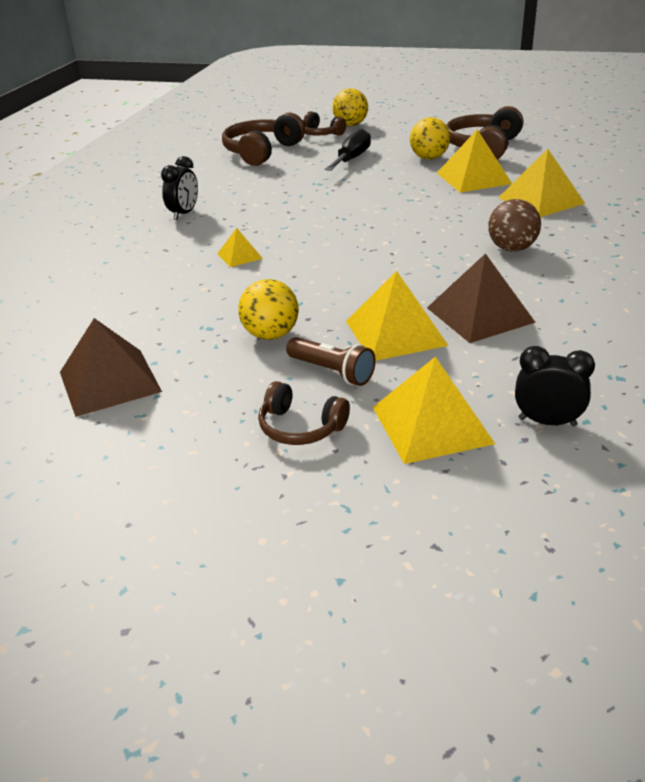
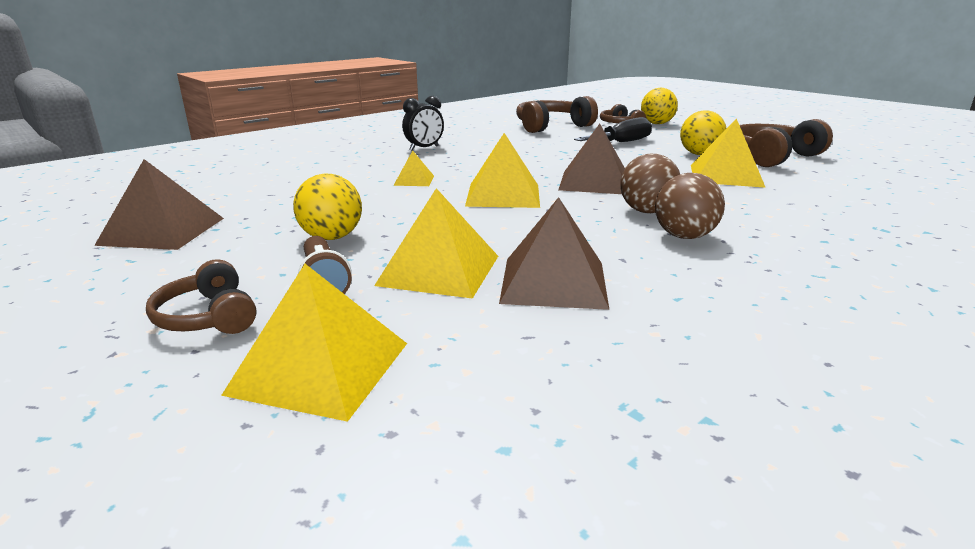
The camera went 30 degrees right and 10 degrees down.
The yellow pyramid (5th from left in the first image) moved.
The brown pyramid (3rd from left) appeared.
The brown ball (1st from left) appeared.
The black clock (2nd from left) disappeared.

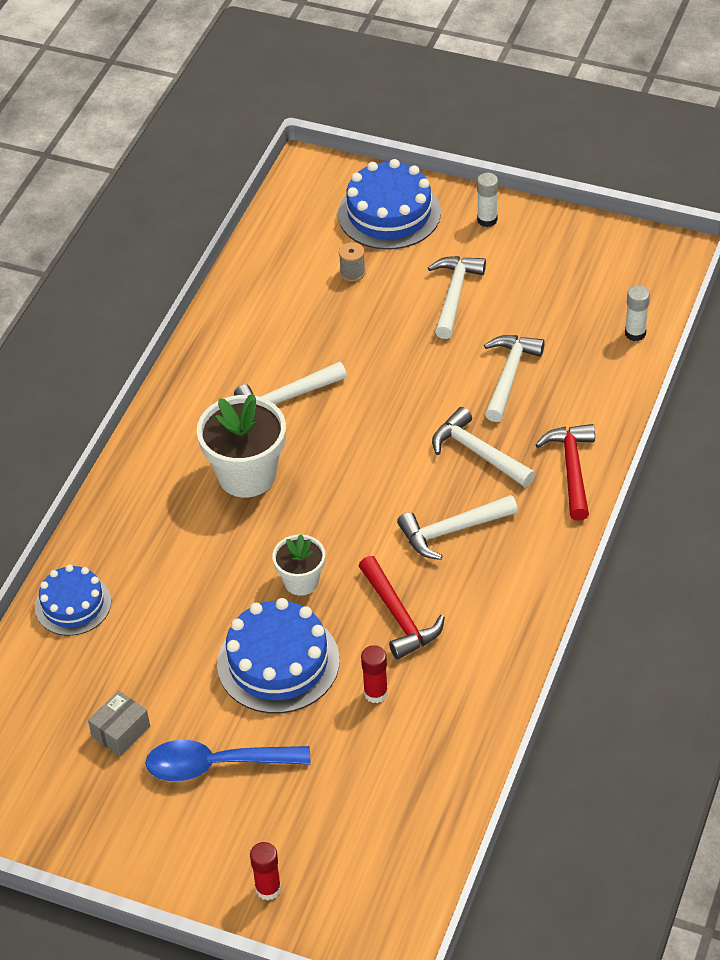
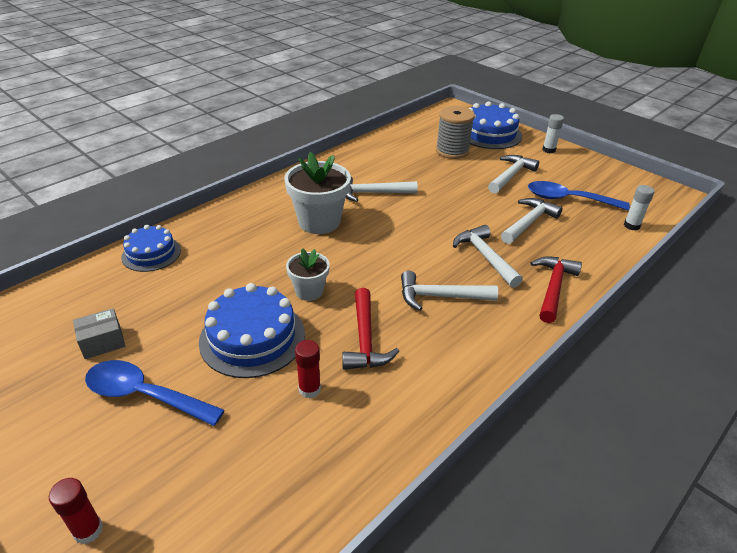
The camera went 20 degrees right and 10 degrees down.
The grey spool changed to 2.07 times the size.
The blue spoon (2nd from left) appeared.

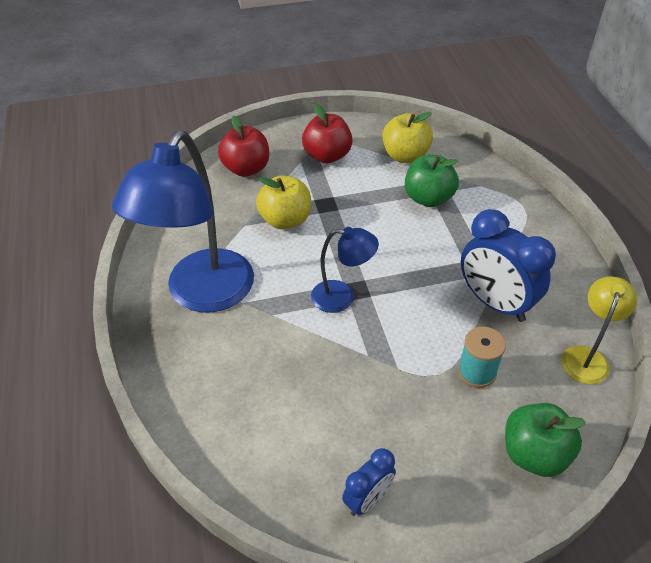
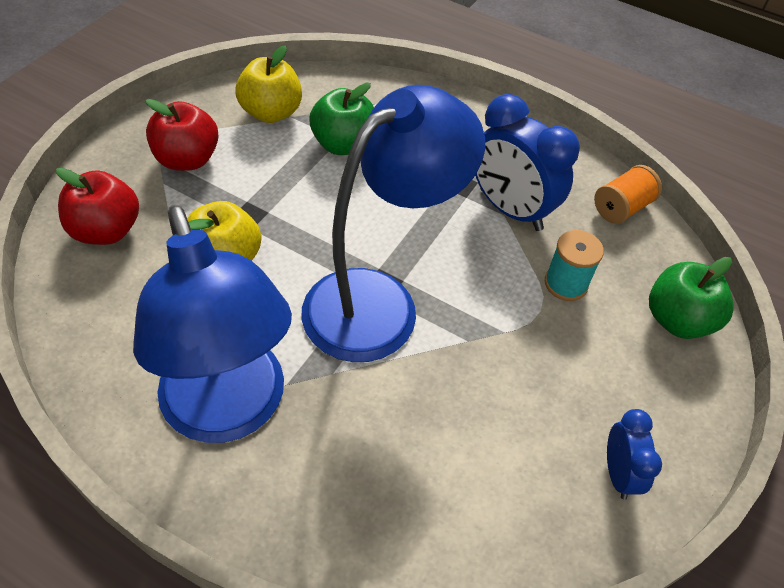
The camera went 50 degrees left and 5 degrees up.
The blue lamp (2nd from left) changed to 2.02 times the size.
The blue clock (2nd from left in the first image) turned 45 degrees clockwise.
The yellow lamp was replaced by the orange spool.

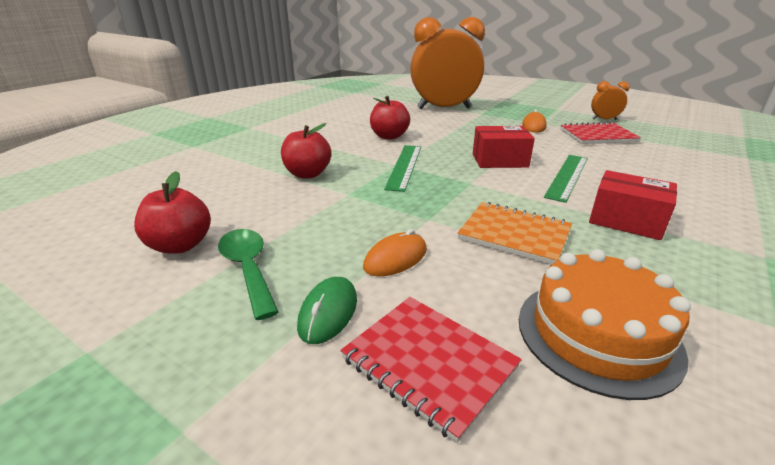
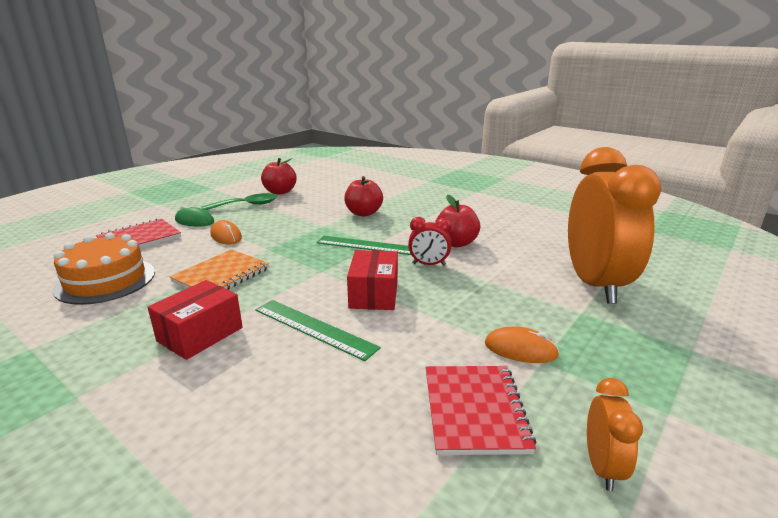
The camera went 95 degrees right and 5 degrees down.
The red clock appeared.

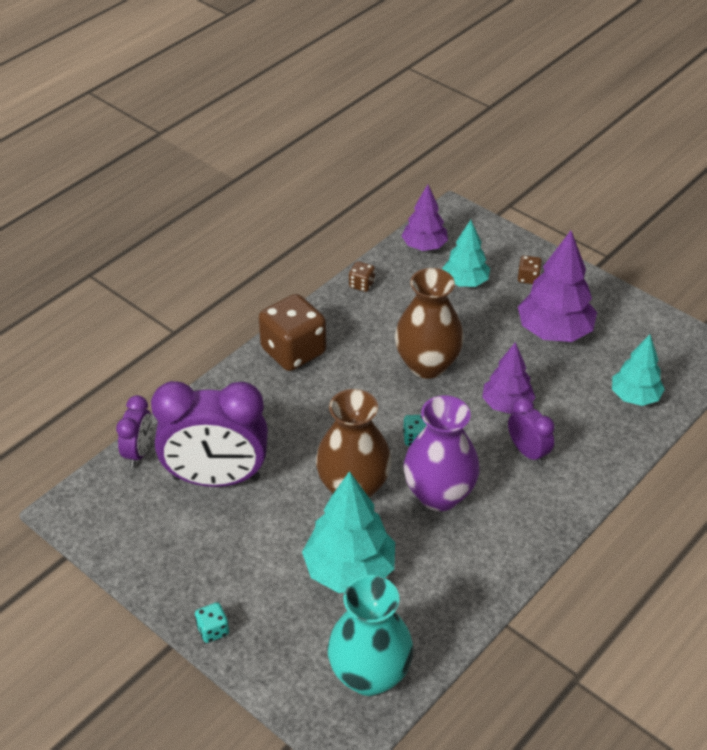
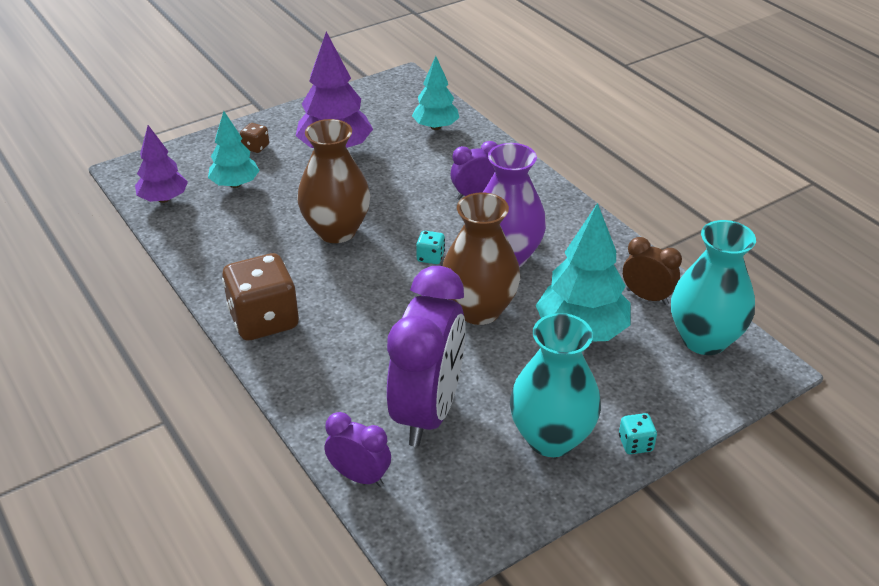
The camera went 75 degrees left and 5 degrees down.
The turquoise vase (1st from left) appeared.
The brown clock appeared.
The brown dice (2nd from left) disappeared.
The purple tree (2nd from left) disappeared.

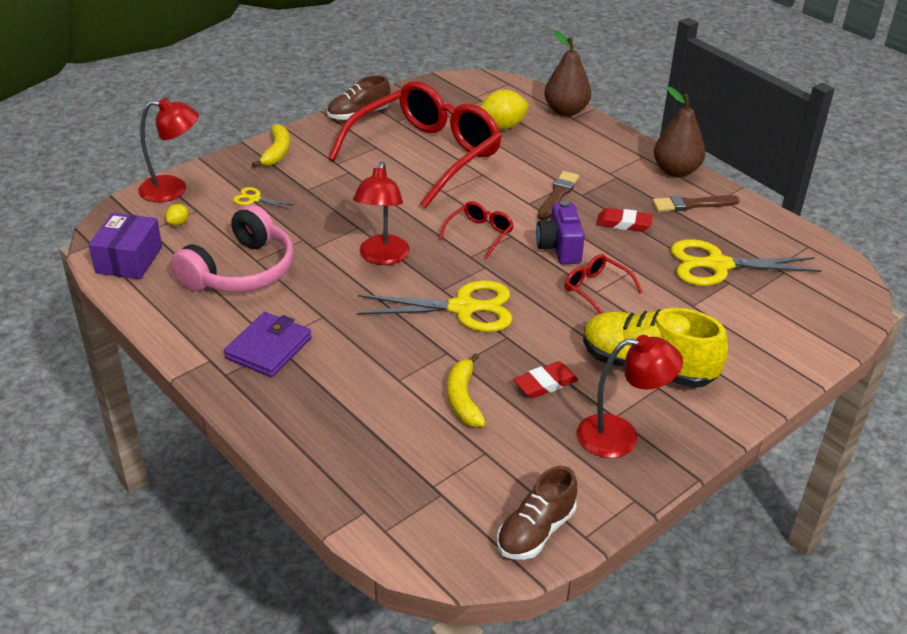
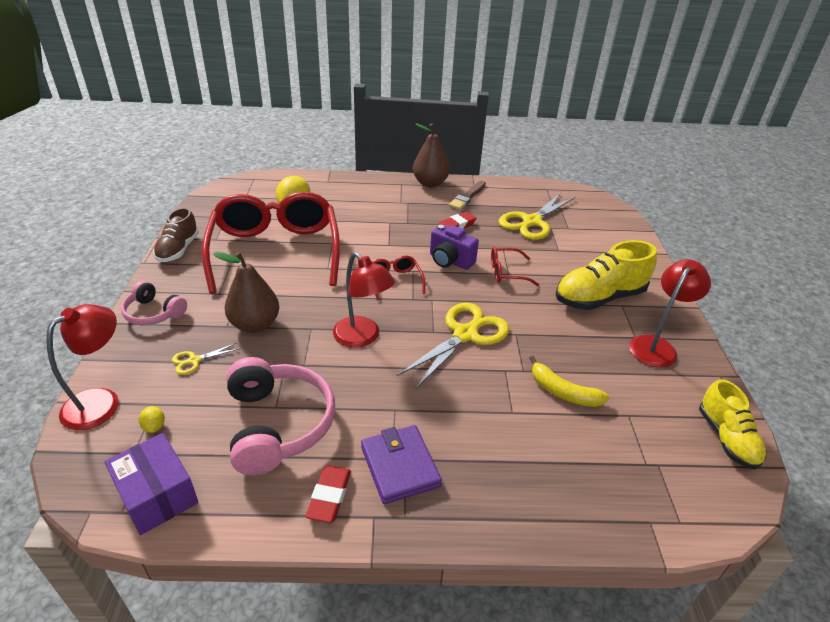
The camera went 50 degrees left and 0 degrees up.
The yellow banana (1st from left) was replaced by the pink headphones (1st from left).
The brown pear (1st from left) moved.
The red eraser (1st from left) moved.
The brown shoe (2nd from left) became the yellow shoe (2nd from left).
The brown brush (1st from left) disappeared.

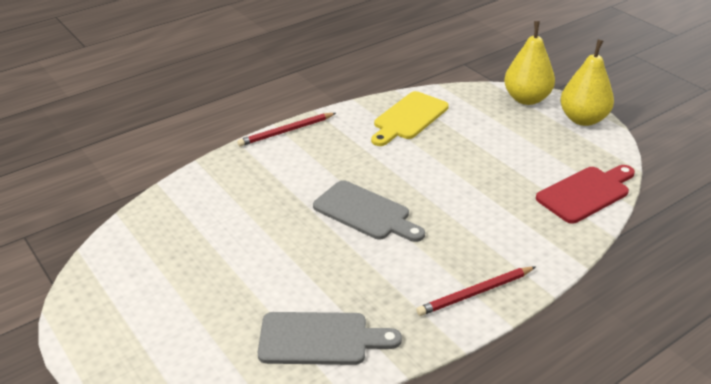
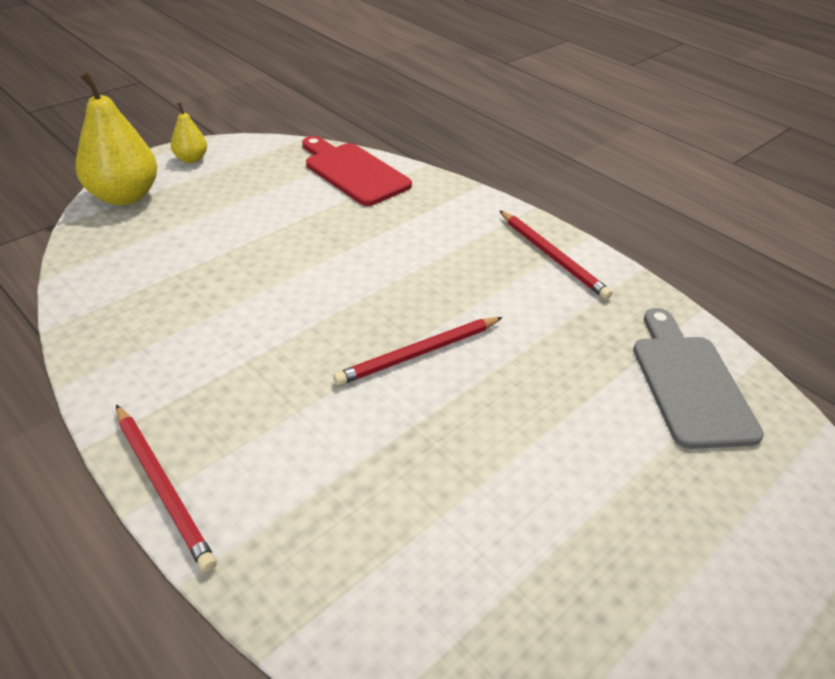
The camera went 100 degrees left and 5 degrees up.
The yellow pear (2nd from left) changed to 0.51 times the size.
The grey cutting board (2nd from left) was replaced by the red pencil (2nd from left).
The yellow cutting board disappeared.

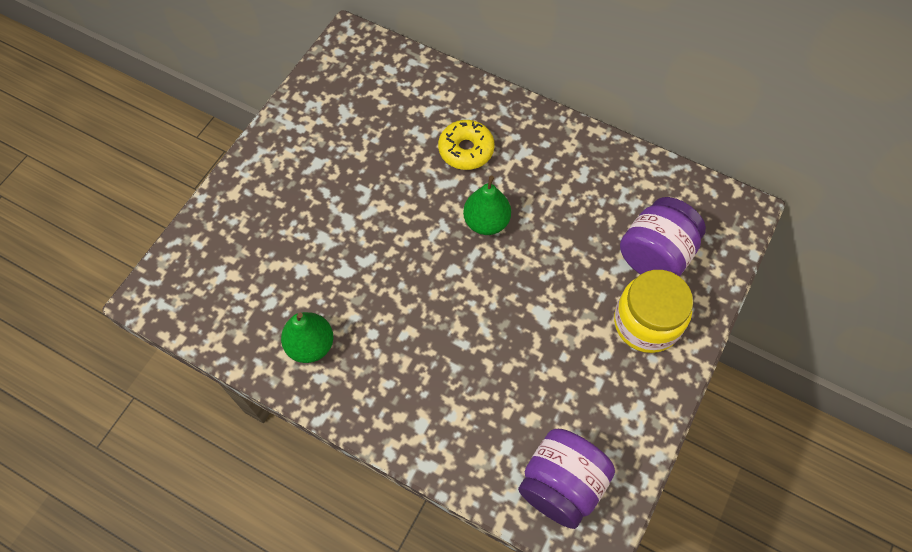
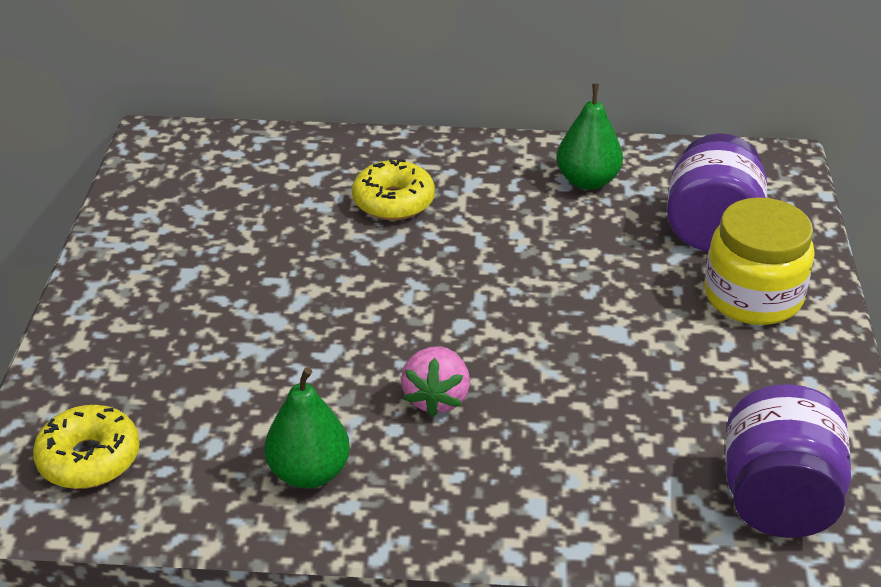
The camera went 25 degrees left and 25 degrees down.
The yellow donut (1st from left) appeared.
The pink strawberry appeared.
The green pear (2nd from left) moved.

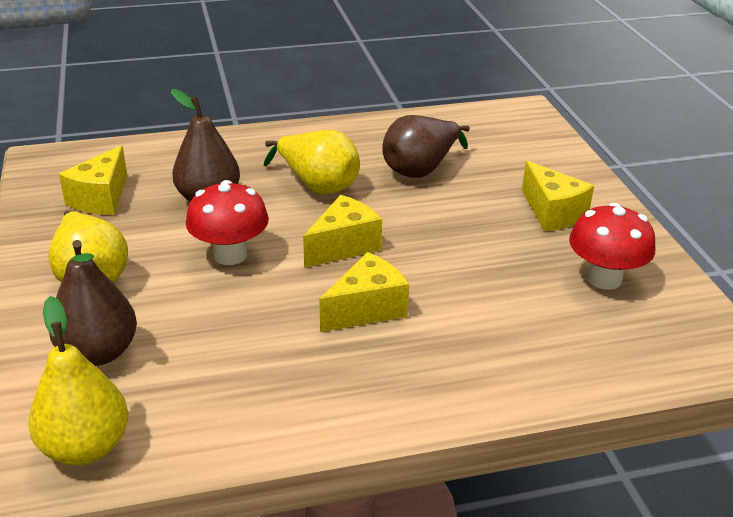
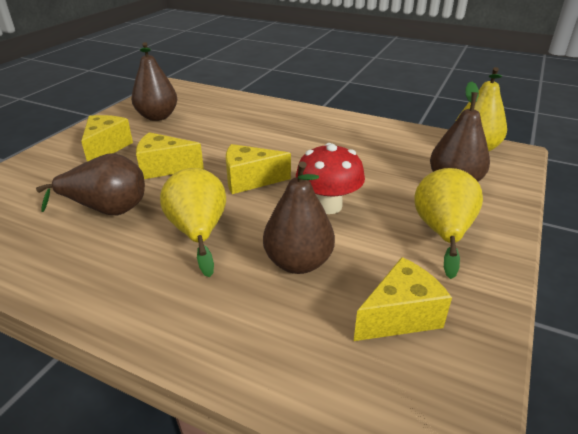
The camera went 140 degrees left and 0 degrees up.
The red mushroom (2nd from left) was replaced by the brown pear (2nd from left).
The yellow cheese (3rd from left in the first image) moved.

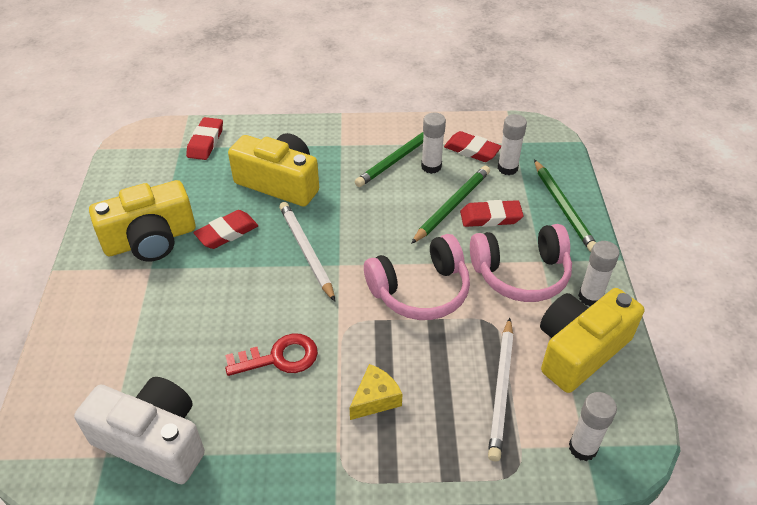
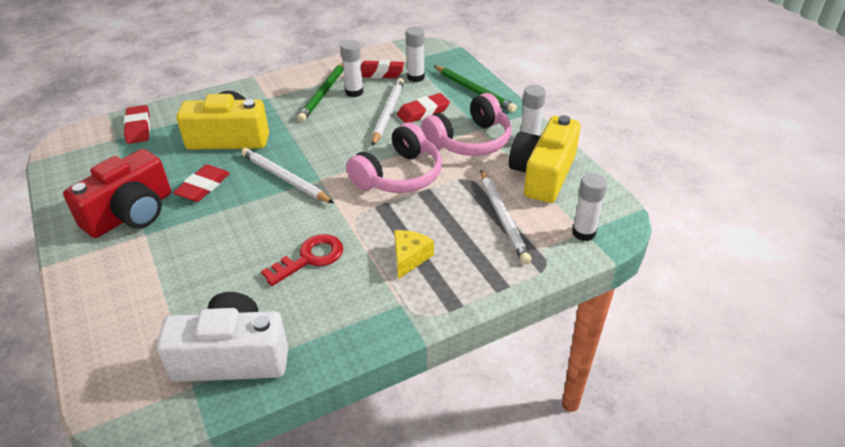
The camera went 25 degrees left and 5 degrees down.
The yellow camera (1st from left) became the red camera.
The green pencil (2nd from left) became the white pencil (2nd from left).

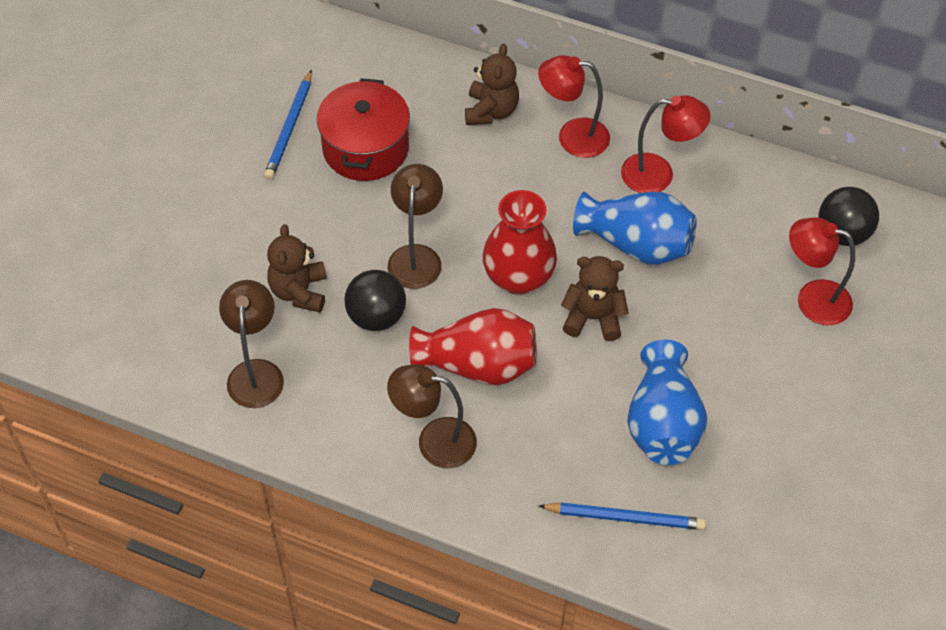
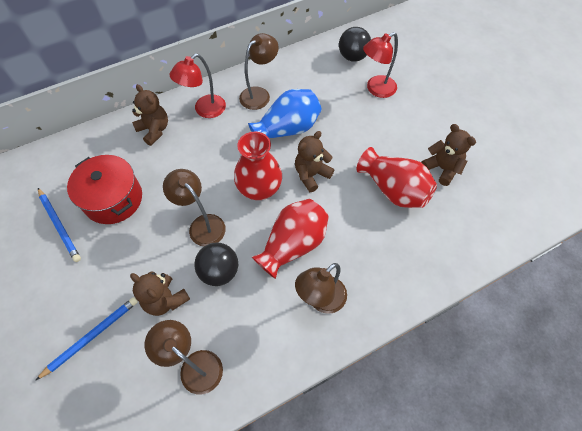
The camera went 50 degrees left and 5 degrees up.
The blue pencil (2nd from left) moved.
The red lamp (2nd from left) became the brown lamp (3rd from left).
The blue vase (2nd from left) became the red vase (3rd from left).
The brown teddy bear (4th from left) appeared.

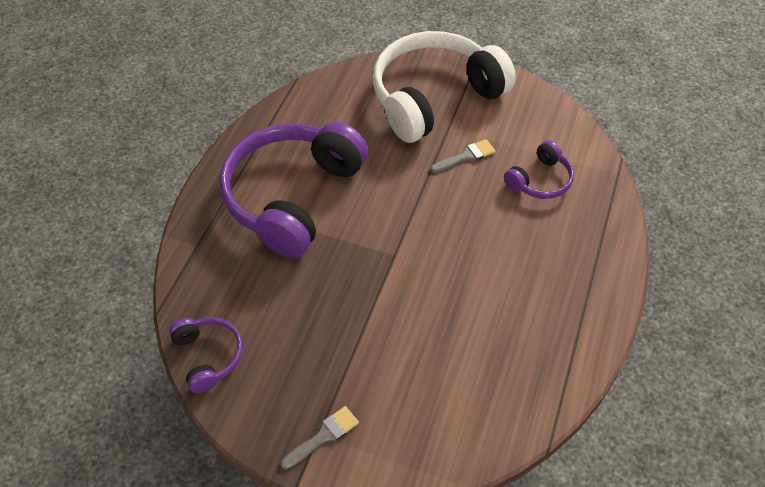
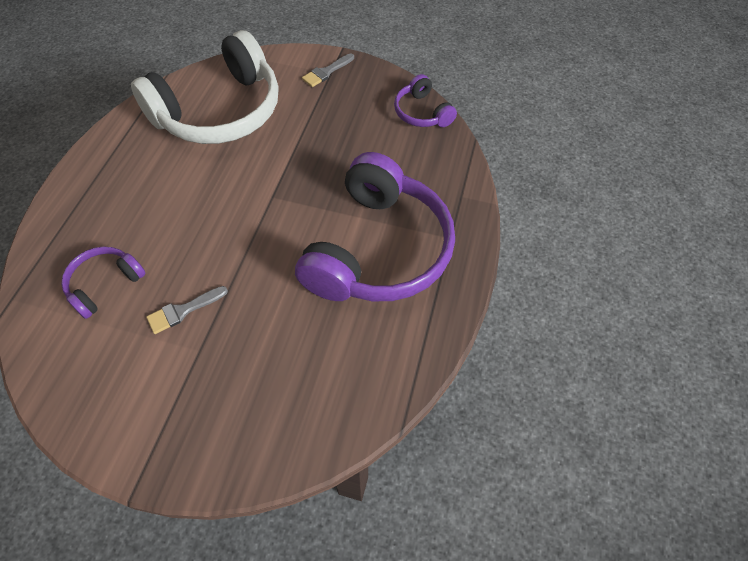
The camera went 175 degrees right and 5 degrees up.
The white headphones moved.

